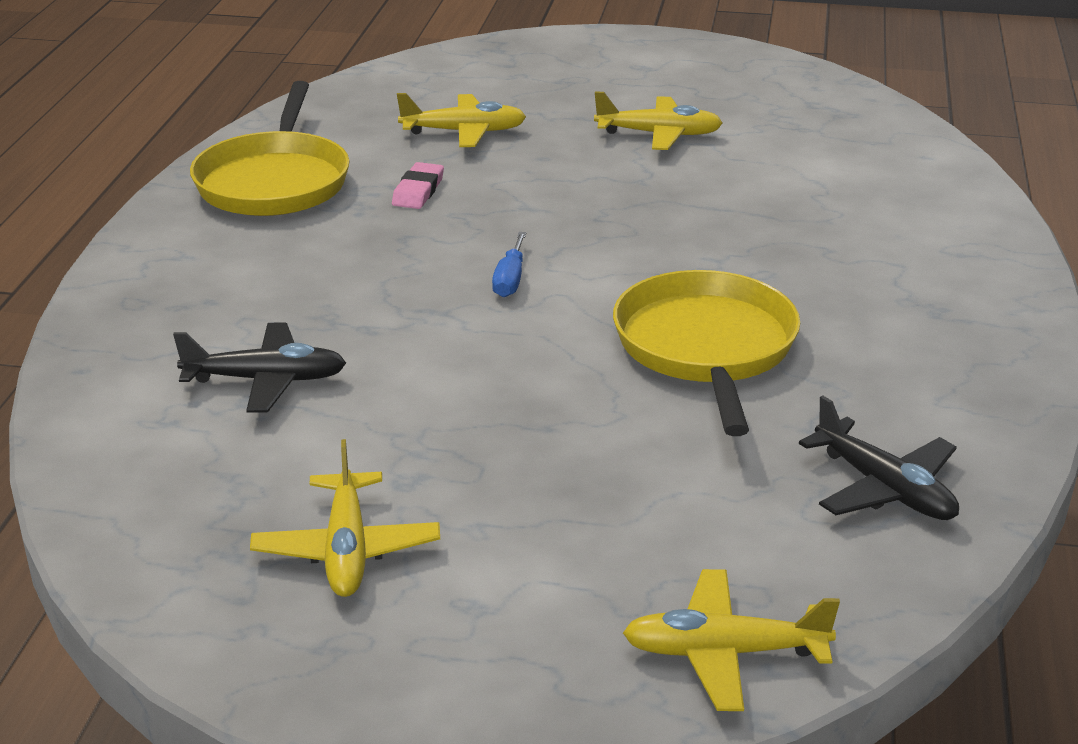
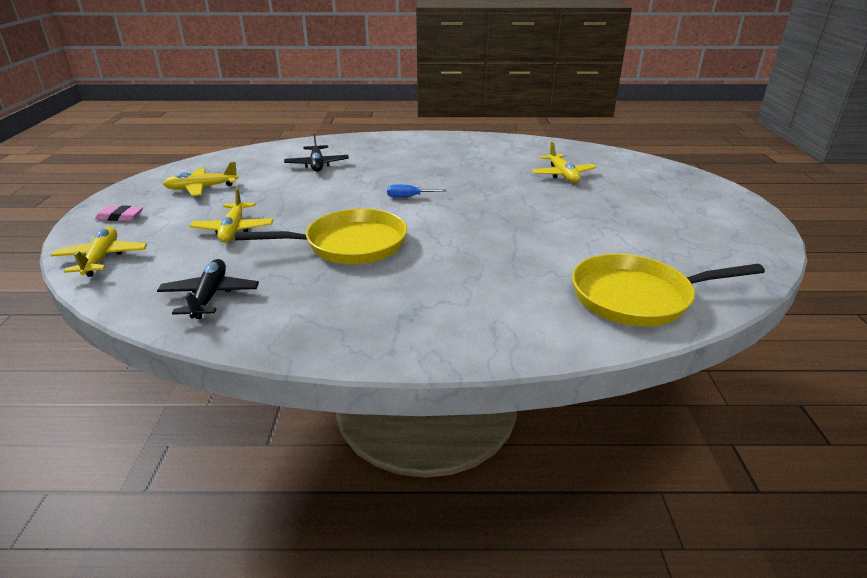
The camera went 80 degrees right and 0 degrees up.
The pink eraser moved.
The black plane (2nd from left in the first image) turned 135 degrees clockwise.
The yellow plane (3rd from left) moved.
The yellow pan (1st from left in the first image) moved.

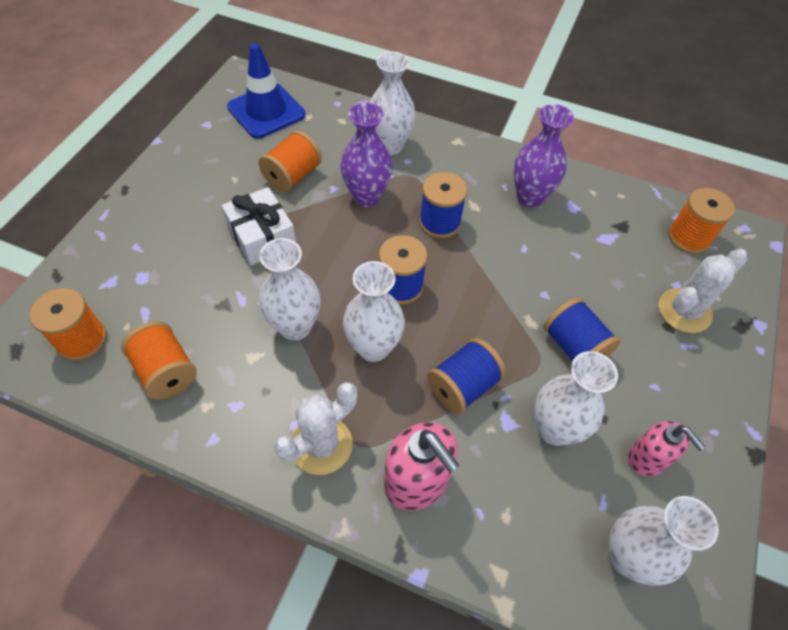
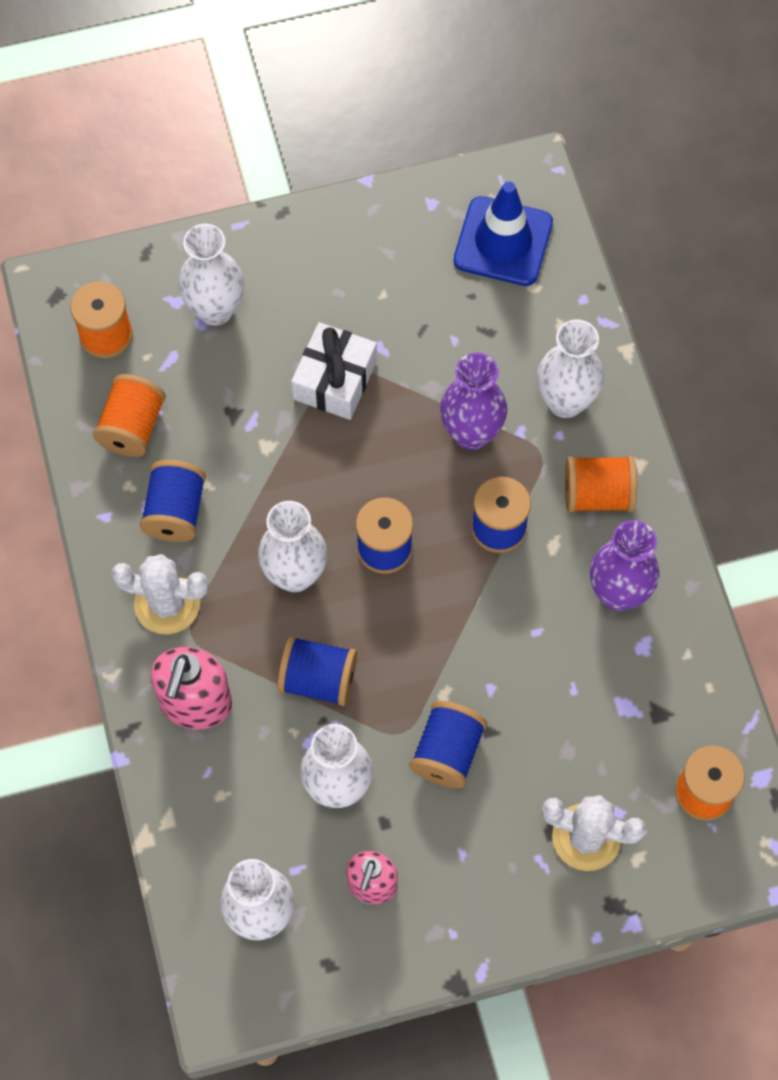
The camera went 55 degrees right and 10 degrees up.
The blue spool (1st from left) appeared.
The white vase (1st from left) moved.
The orange spool (3rd from left) moved.

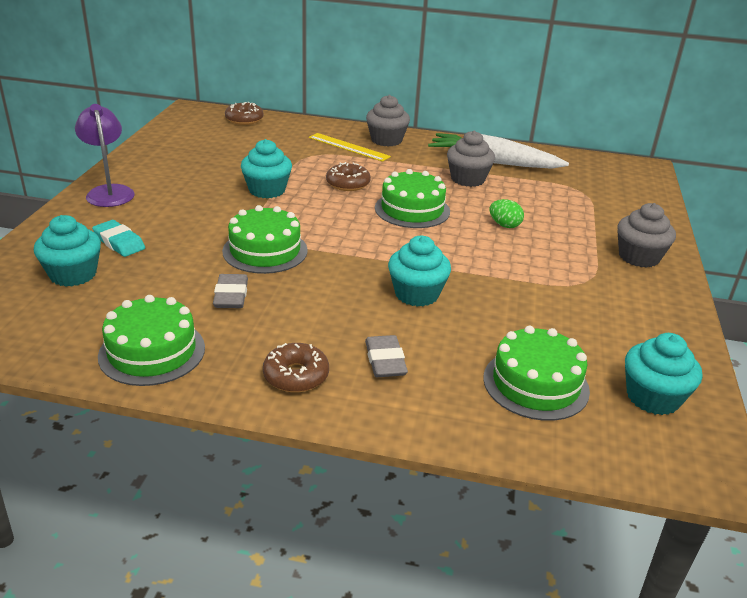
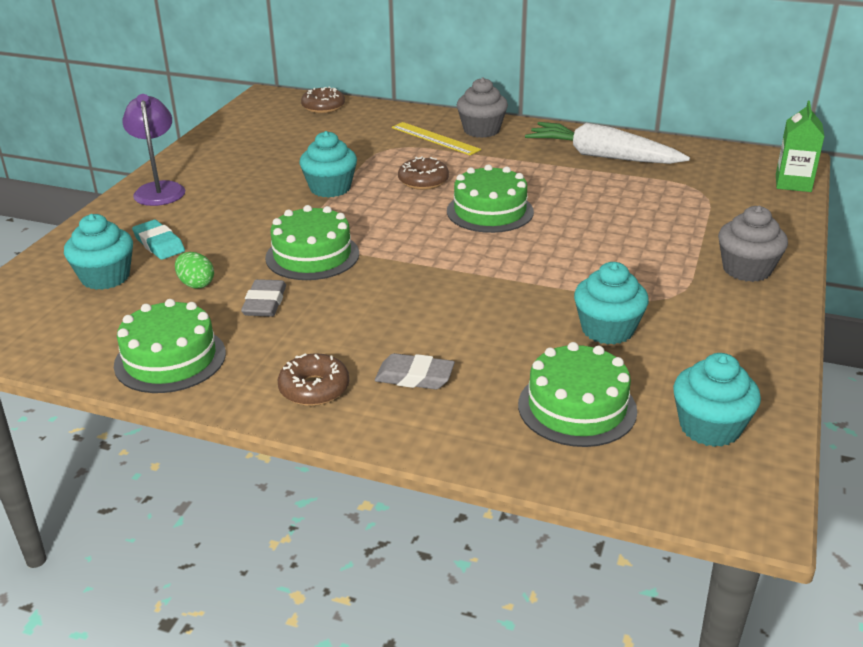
The camera went 10 degrees right and 0 degrees up.
The green egg moved.
The grey eraser (2nd from left) turned 75 degrees counterclockwise.
The turquoise cupcake (3rd from left) moved.
The green carton appeared.
The grey cupcake (2nd from left) disappeared.

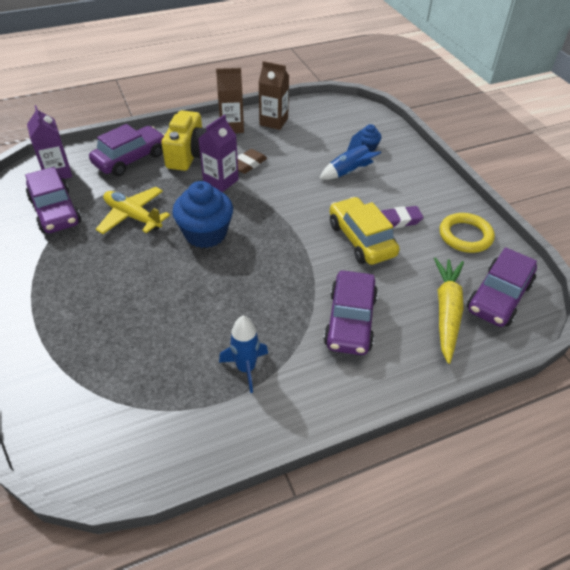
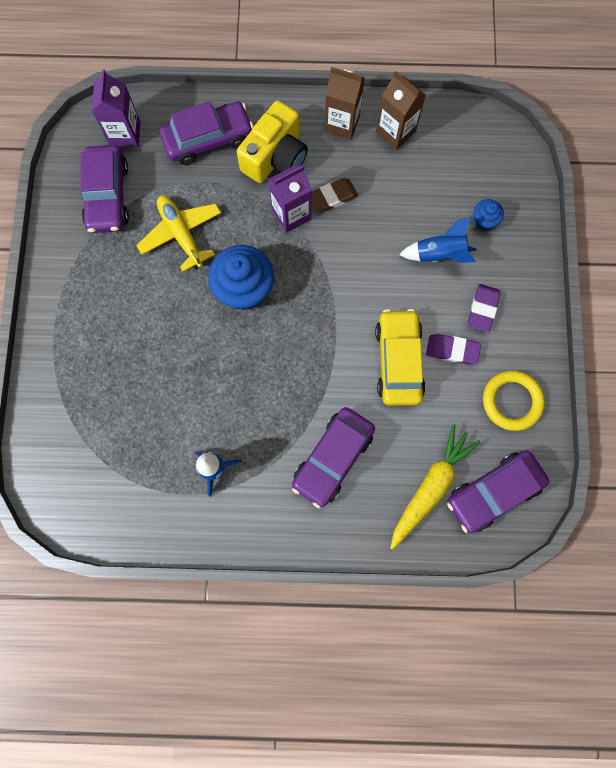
The camera went 25 degrees right and 30 degrees up.
The purple eraser (2nd from left) appeared.

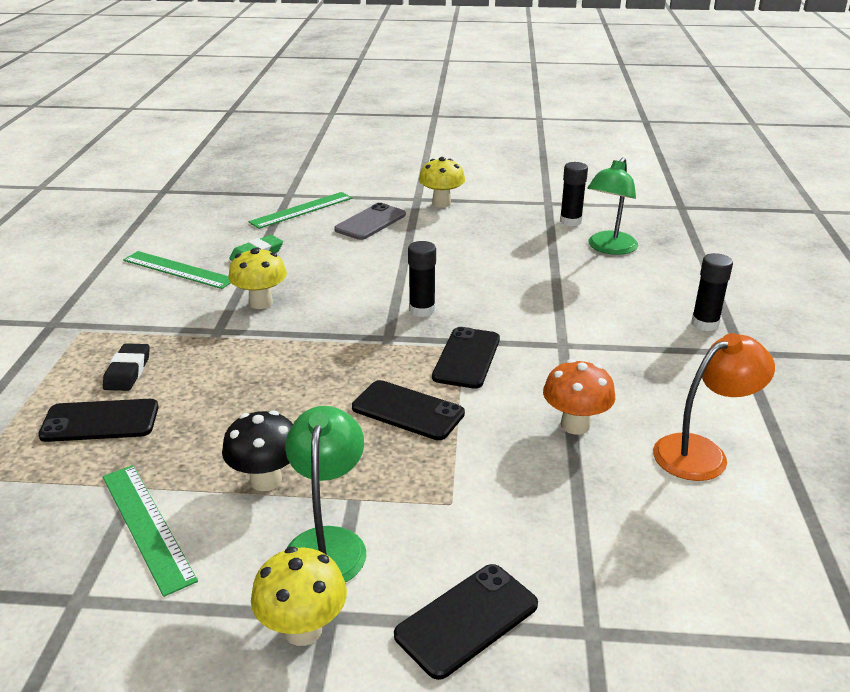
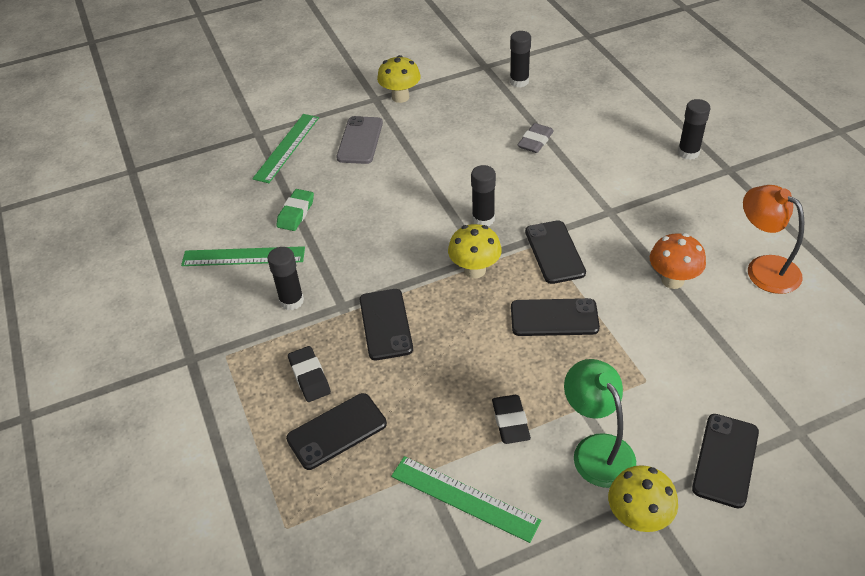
The camera went 25 degrees left and 15 degrees up.
The black glue stick (1st from left) appeared.
The black phone (2nd from left) appeared.
The yellow mushroom (1st from left in the first image) moved.
The black mushroom was replaced by the black eraser (2nd from left).
The grey eraser appeared.
The orange lamp turned 75 degrees counterclockwise.
The green lamp (2nd from left) disappeared.

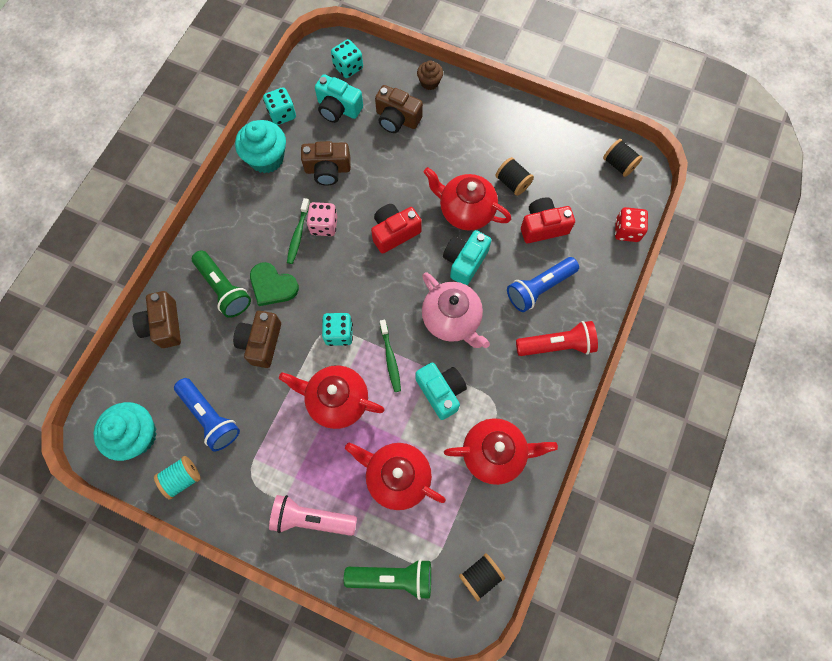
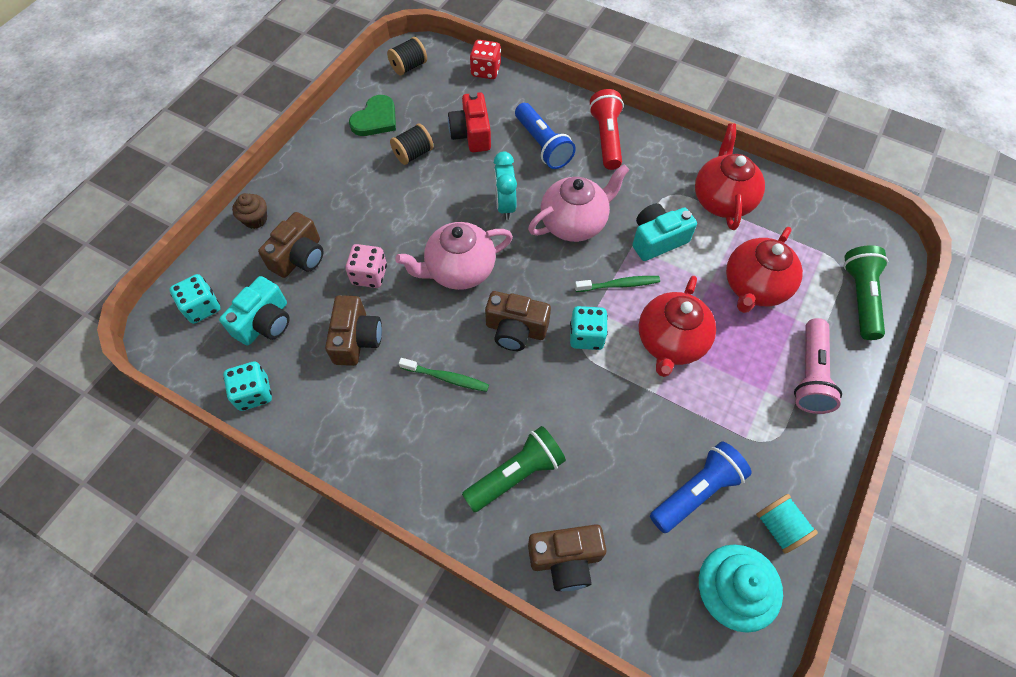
The camera went 85 degrees left and 10 degrees down.
The pink dice moved.
The green heart moved.
The red camera (1st from left) was replaced by the pink teapot (1st from left).
The brown camera (2nd from left in the first image) moved.
The turquoise camera (3rd from left) was replaced by the turquoise clock.
The turquoise cupcake (2nd from left) disappeared.
The red teapot (3rd from left) disappeared.
The black spool (1st from left) disappeared.

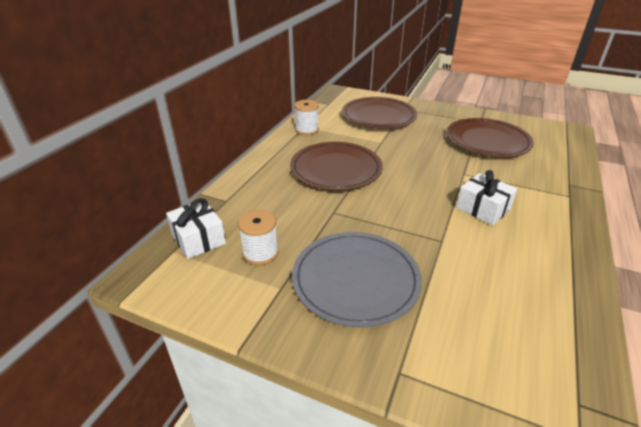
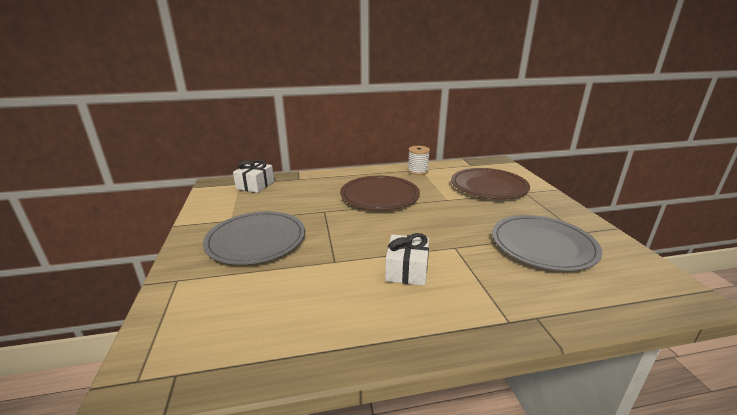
The camera went 55 degrees right and 10 degrees down.
The brown plate (3rd from left) became the grey plate (2nd from left).
The white spool (1st from left) disappeared.

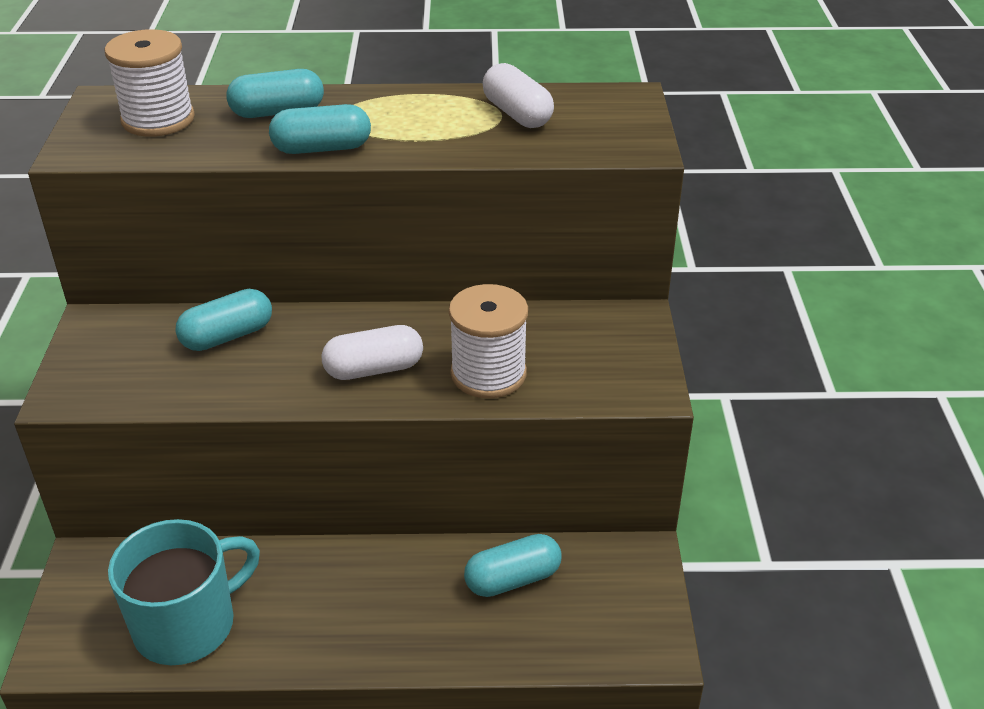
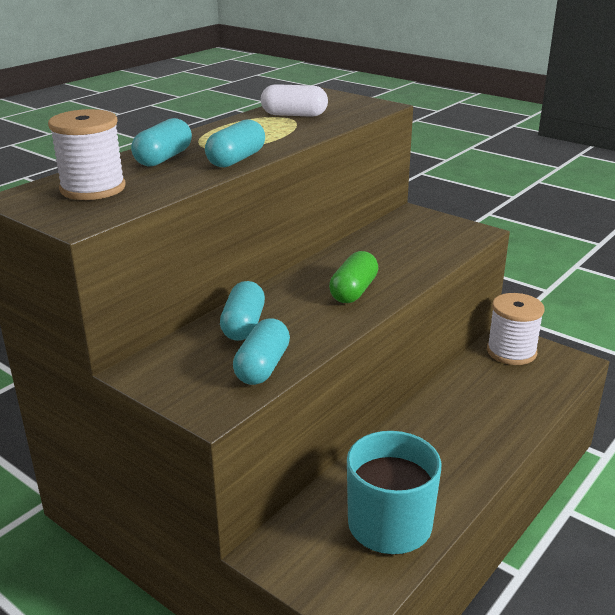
The camera went 50 degrees left and 10 degrees down.
The turquoise capsule (4th from left) moved.
The white capsule (1st from left) became the green capsule.
The white spool (2nd from left) moved.

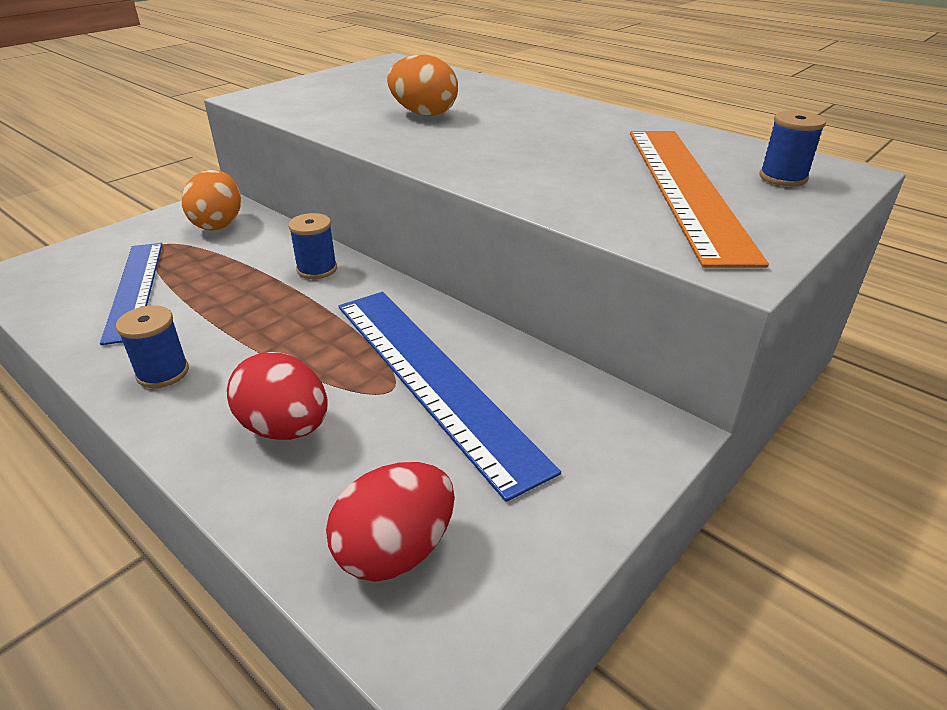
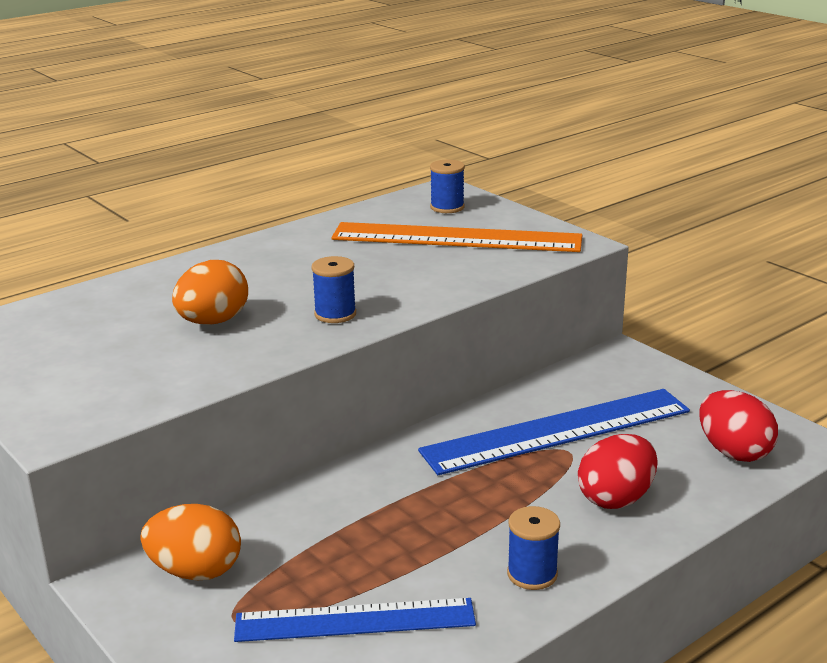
The camera went 80 degrees left and 10 degrees down.
The blue spool (2nd from left in the first image) moved.

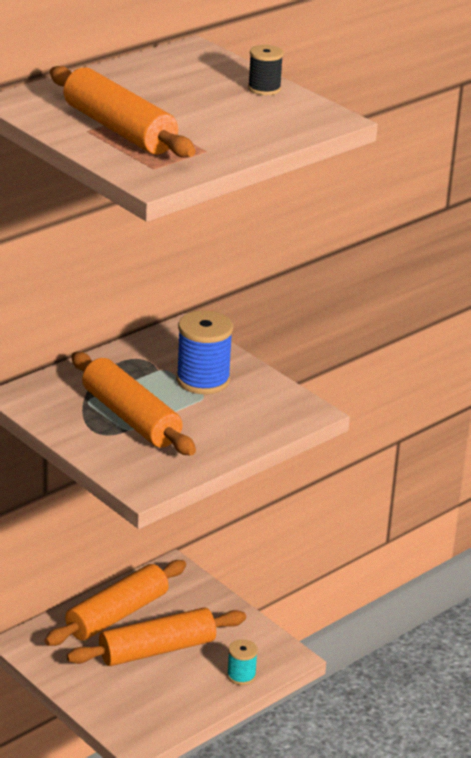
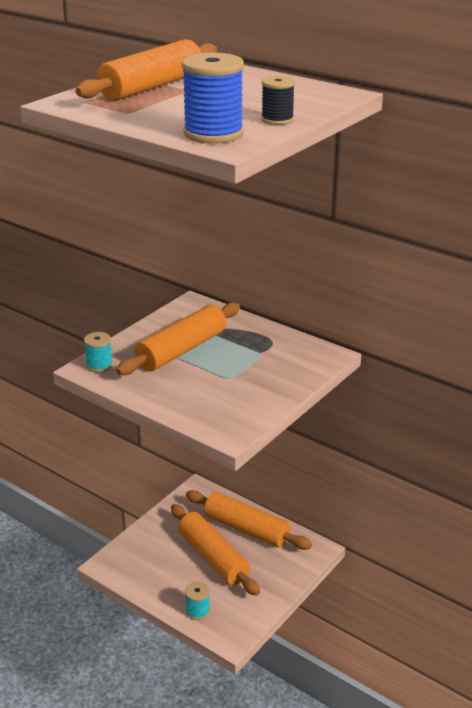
The camera went 80 degrees right and 0 degrees up.
The turquoise spool (1st from left) appeared.
The blue spool moved.

